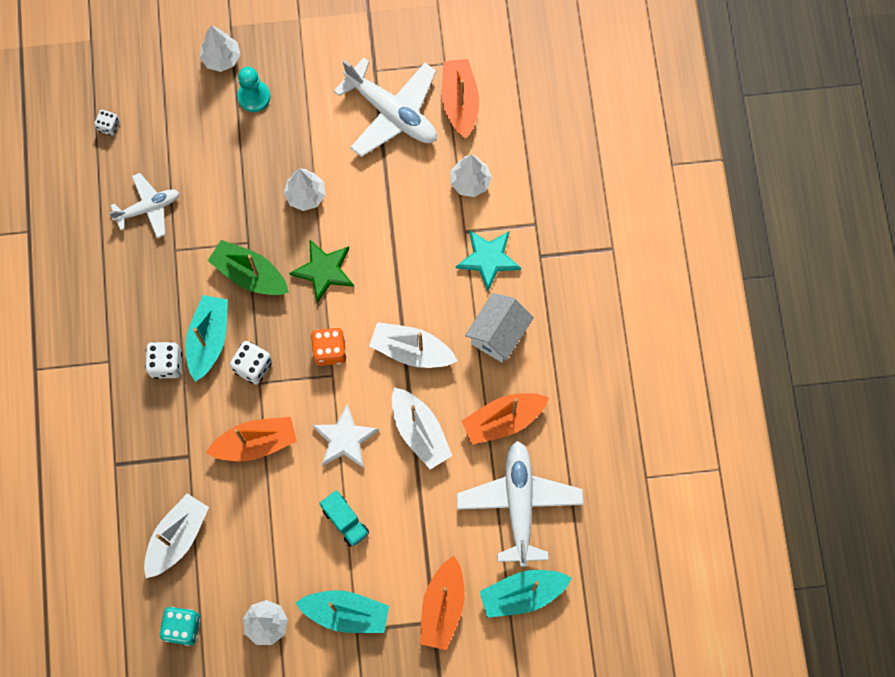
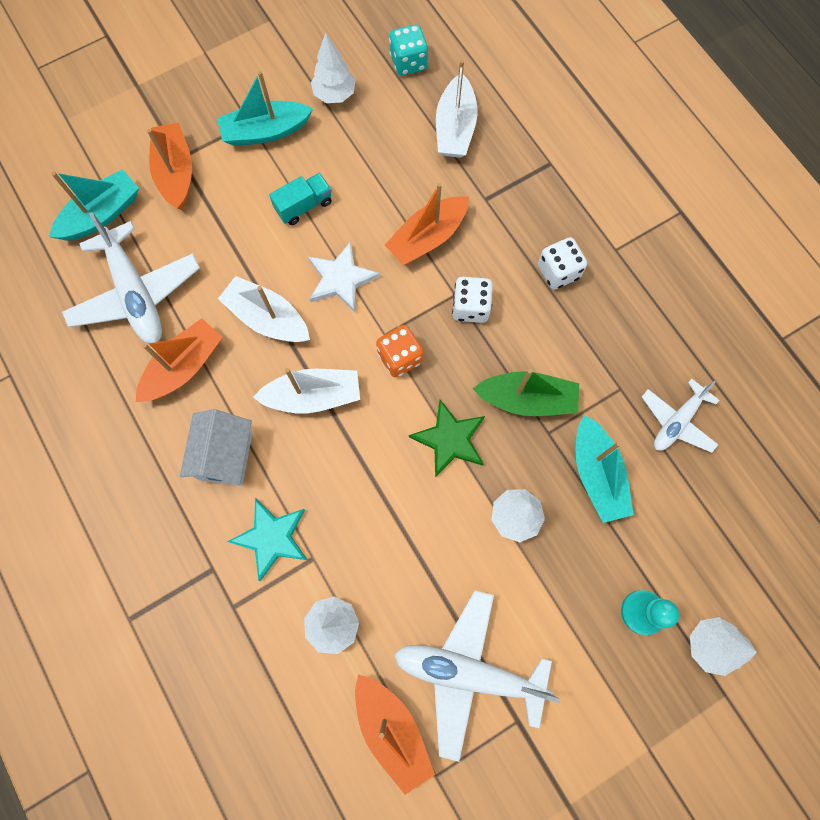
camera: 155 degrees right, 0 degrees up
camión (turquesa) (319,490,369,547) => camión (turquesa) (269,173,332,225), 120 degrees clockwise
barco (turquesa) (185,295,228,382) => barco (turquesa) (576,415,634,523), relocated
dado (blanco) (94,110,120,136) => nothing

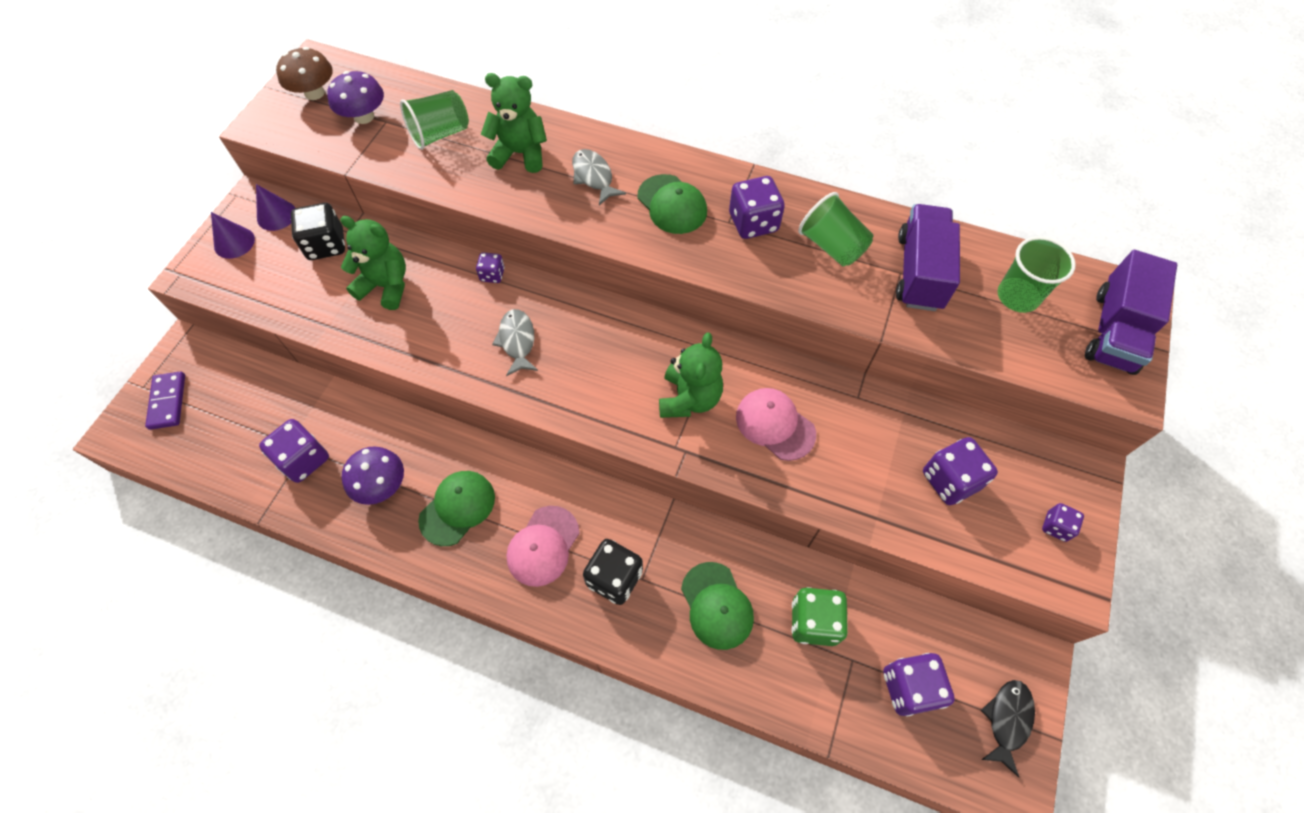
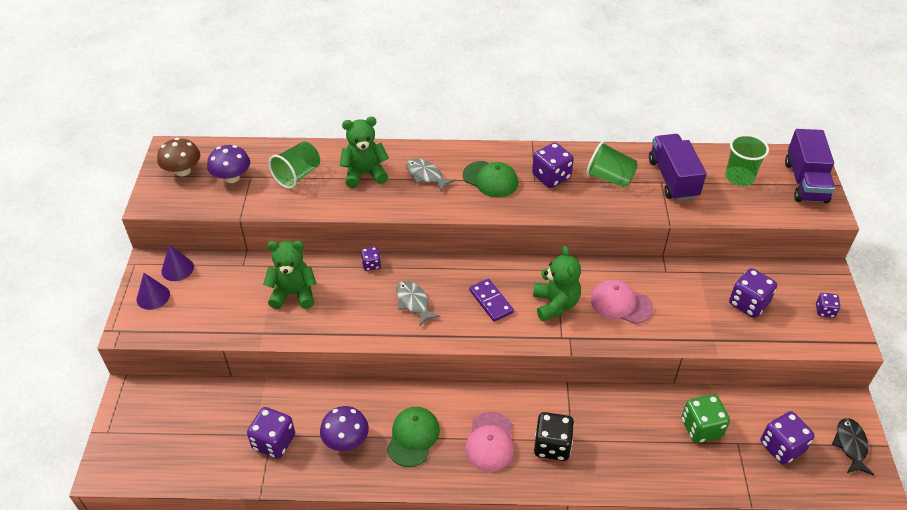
camera: 20 degrees left, 15 degrees down
ficha de dominó (morado) (145,371,185,430) => ficha de dominó (morado) (469,279,514,322), relocated
dado (negro) (291,203,345,260) => nothing
gorra (verde) (681,562,754,650) => nothing

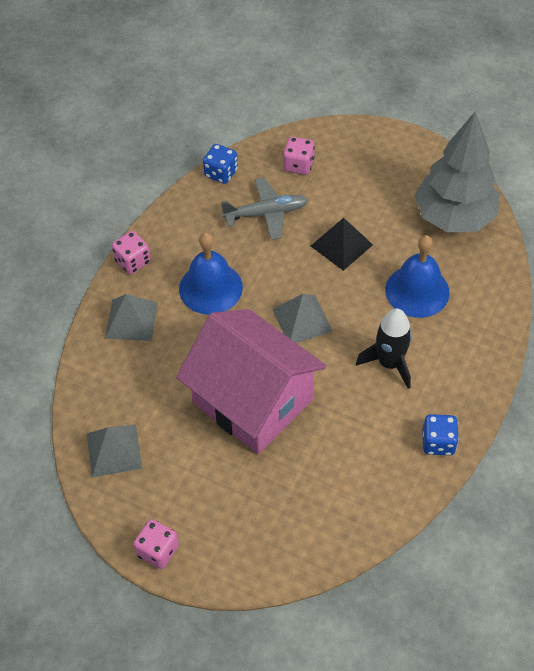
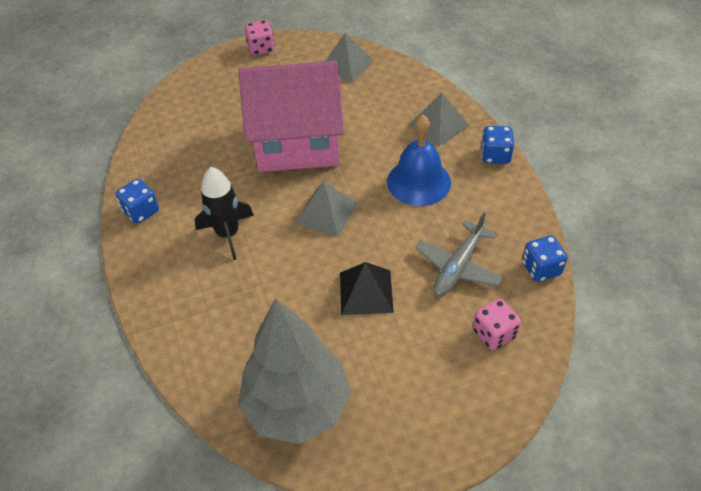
camera: 135 degrees right, 5 degrees down
dado (rosa) (112,231,151,274) => dado (azul) (481,126,514,164)
campana (azul) (385,235,450,318) => nothing

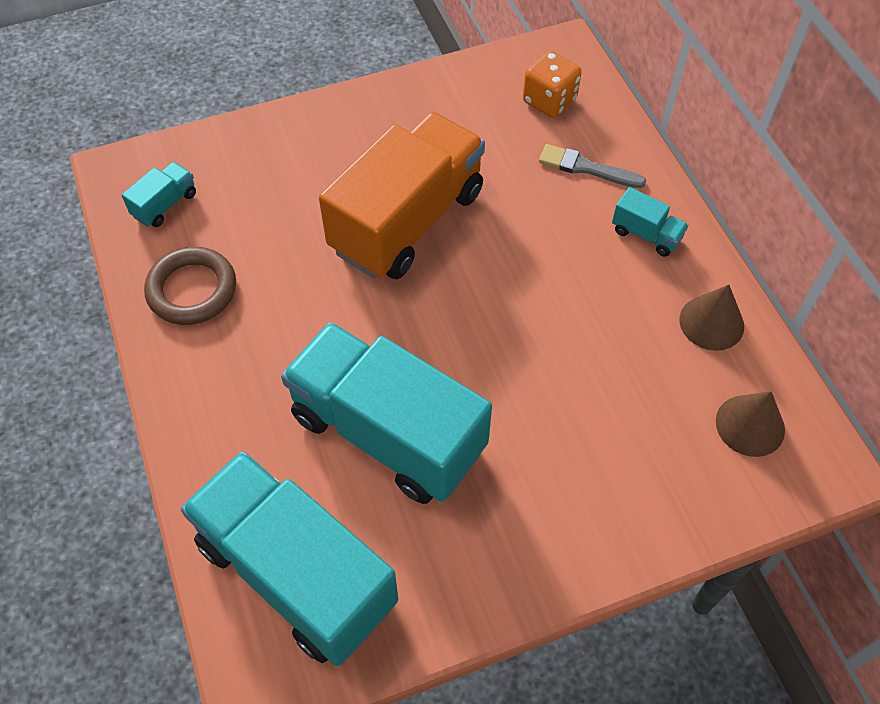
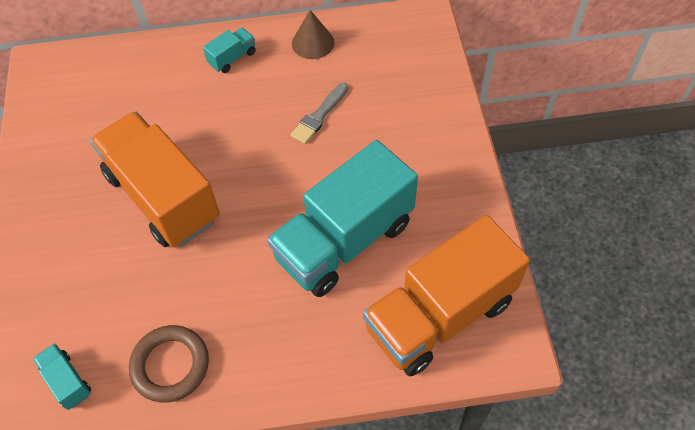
camera: 75 degrees left, 0 degrees up
pincel (gris) (539,144,646,188) => pincel (gris) (291,83,348,144), relocated
camión (turquesa) (181,451,398,666) => camión (naranja) (363,215,530,376)
dado (naranja) (523,51,582,118) => nothing
cono (marrón) (716,391,785,457) => nothing

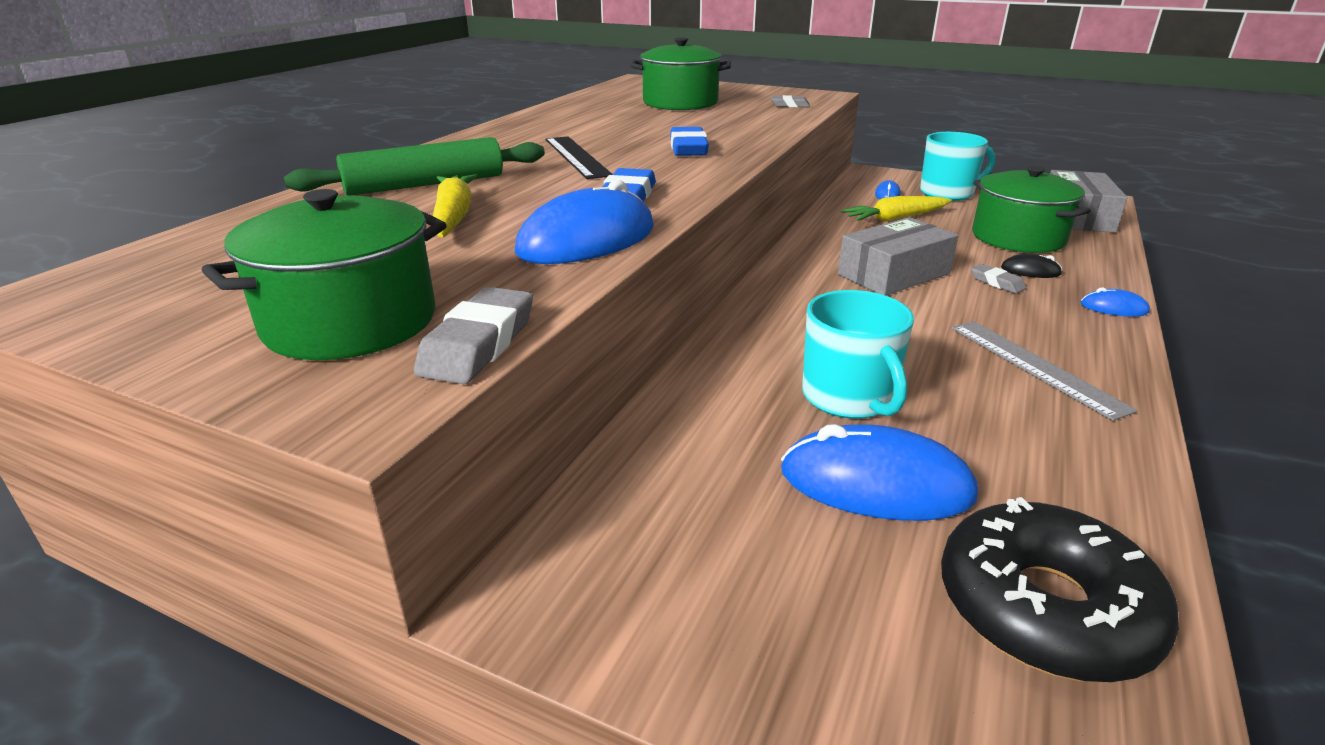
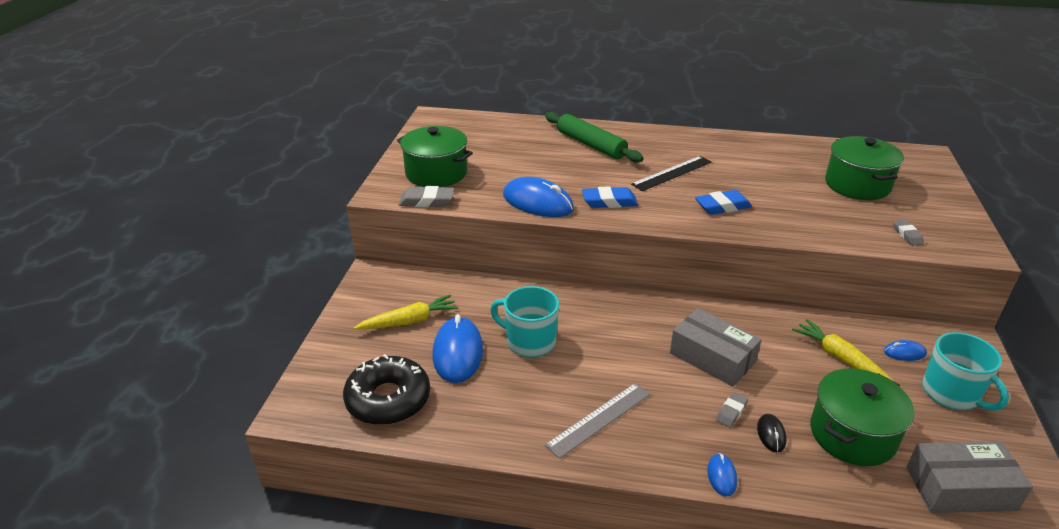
camera: 75 degrees right, 5 degrees up
zanahoria (amarillo) (433,174,477,238) => zanahoria (amarillo) (354,294,458,330), relocated
taza (turquesa) (802,290,914,419) => taza (turquesa) (490,286,559,357), 60 degrees clockwise

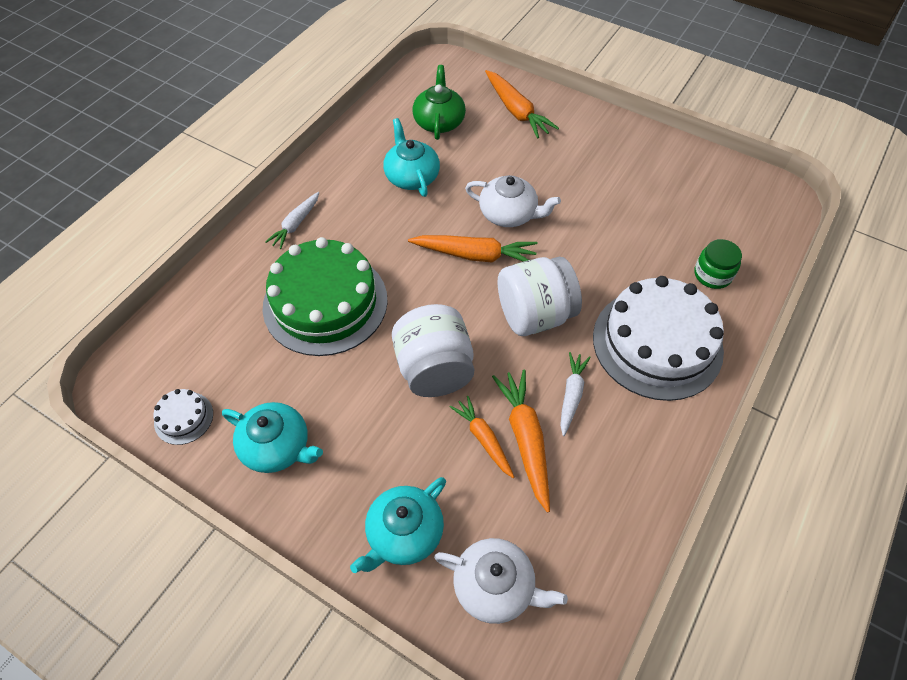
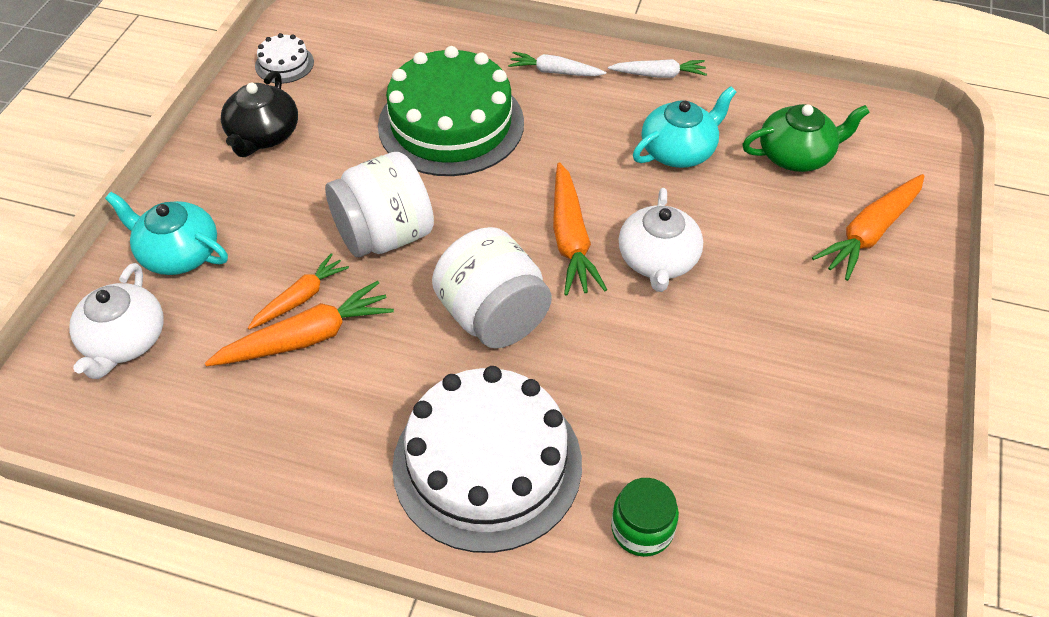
camera: 75 degrees right, 5 degrees down
tetera (turquesa) (222,402,323,473) => tetera (negro) (221,71,298,157)
zanahoria (blanco) (560,352,591,436) => zanahoria (blanco) (608,59,707,78), relocated

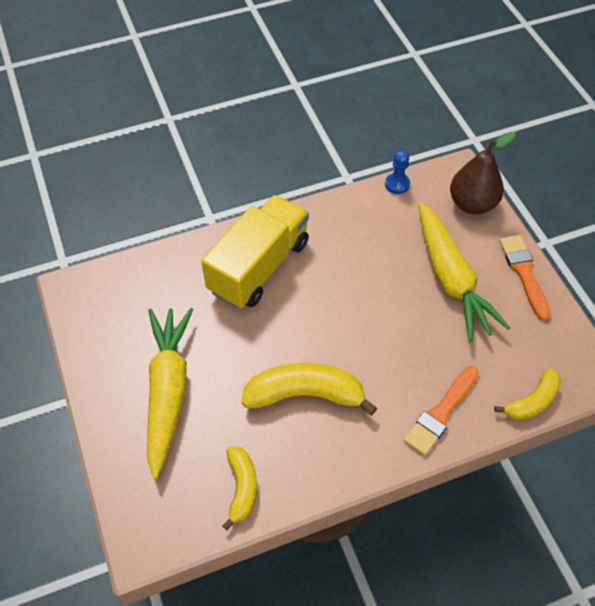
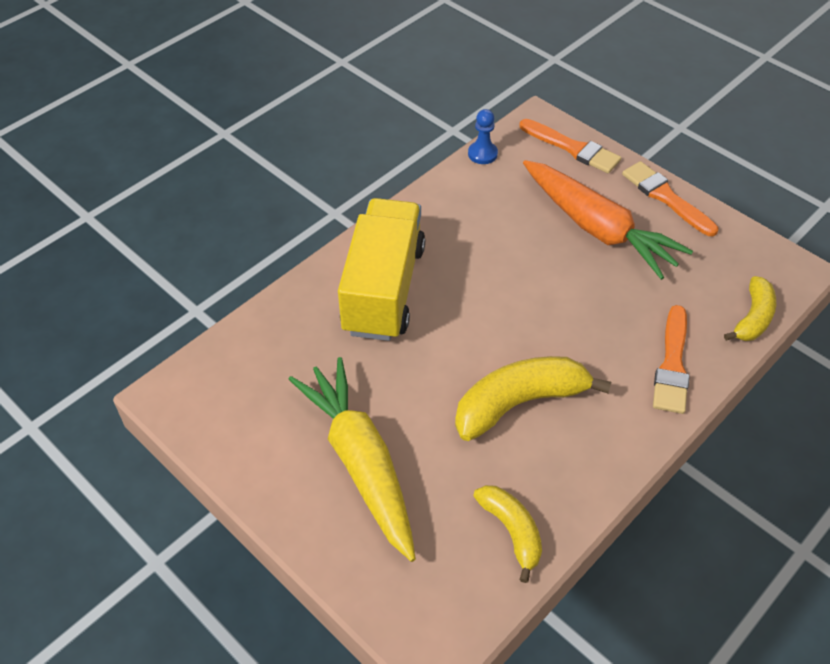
camera: 25 degrees left, 5 degrees down
pera (marrón) (450,132,516,214) => pincel (naranja) (519,119,621,173)
zanahoria (amarillo) (419,202,510,341) => zanahoria (naranja) (523,160,693,280)

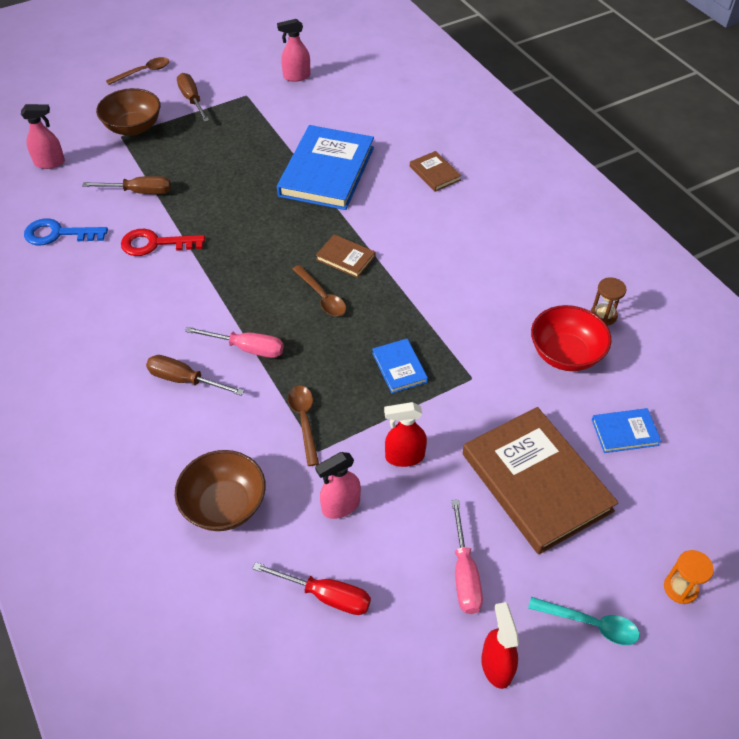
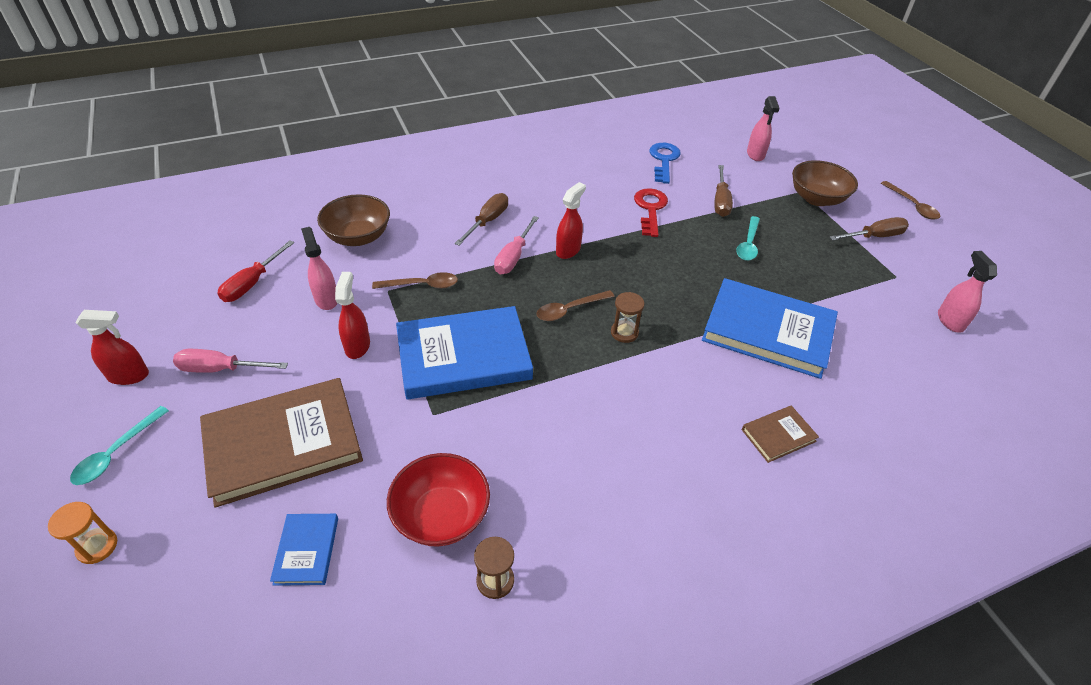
camera: 95 degrees right, 5 degrees down
libro (azul) (372,339,428,393) => libro (azul) (396,306,533,399), x2.19
nothing => pulverizador (rojo) (556,182,586,259)
libro (marrón) (316,234,375,278) => reloj de arena (marrón) (611,292,645,343)
nothing => cuchara (turquesa) (736,216,760,261)

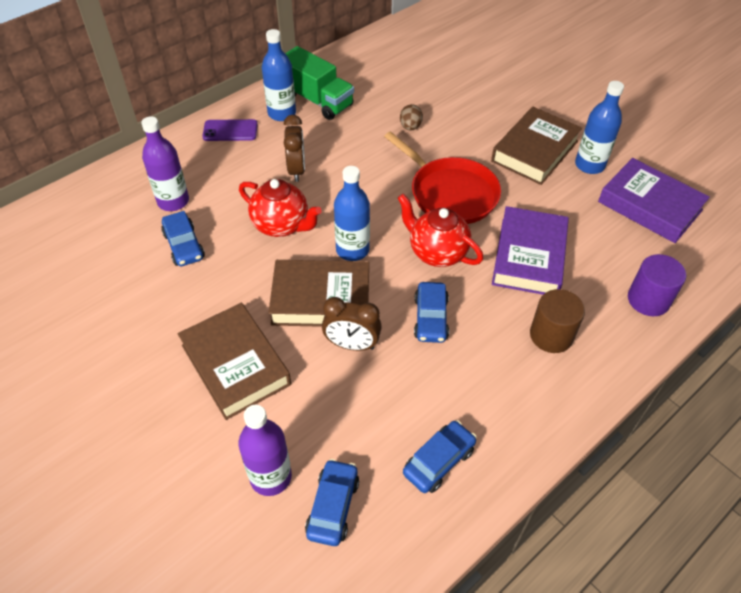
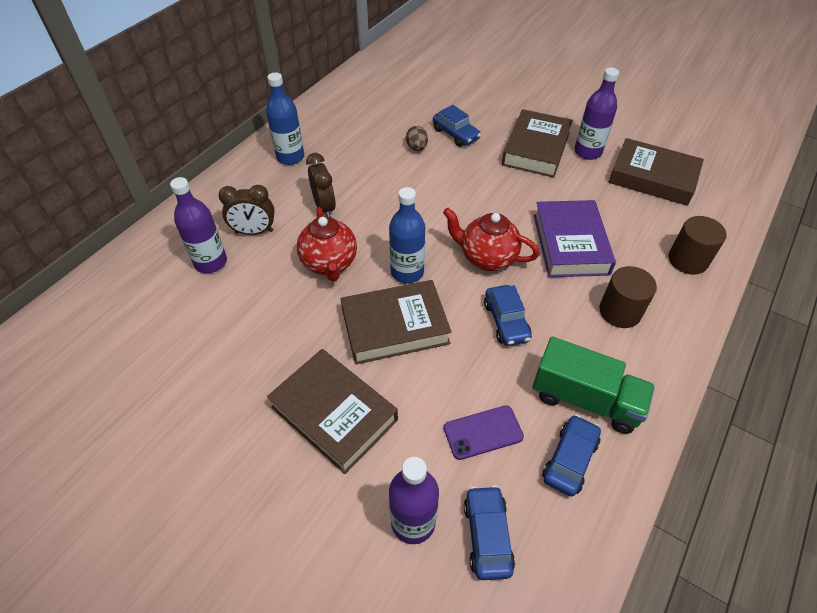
camera: 15 degrees left, 0 degrees up
despertador (marrón) (322,297,382,351) => despertador (marrón) (219,185,275,235), relocated
tetera (rojo) (239,179,322,237) => tetera (rojo) (297,207,357,281), 60 degrees clockwise
coche (azul) (161,211,205,266) => coche (azul) (433,105,481,147), relocated
móvil (morado) (202,119,258,141) => móvil (morado) (444,406,524,460), relocated
camión (verde) (285,46,354,120) => camión (verde) (532,337,655,434), relocated
botella (azul) (575,81,624,174) => botella (morado) (574,68,619,160)
libro (morado) (598,158,710,243) => libro (marrón) (608,138,704,206)
cilindro (morado) (628,254,686,316) => cilindro (marrón) (668,216,727,275)
sartén (rojo) (384,131,501,224) => nothing

